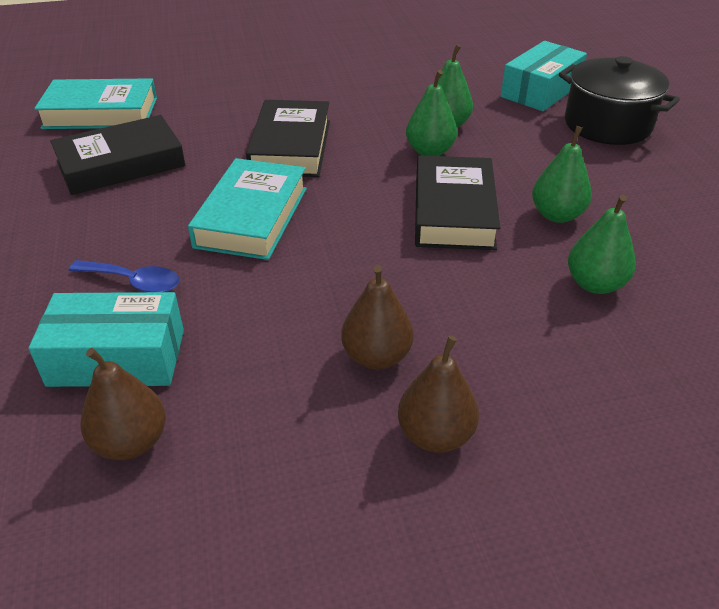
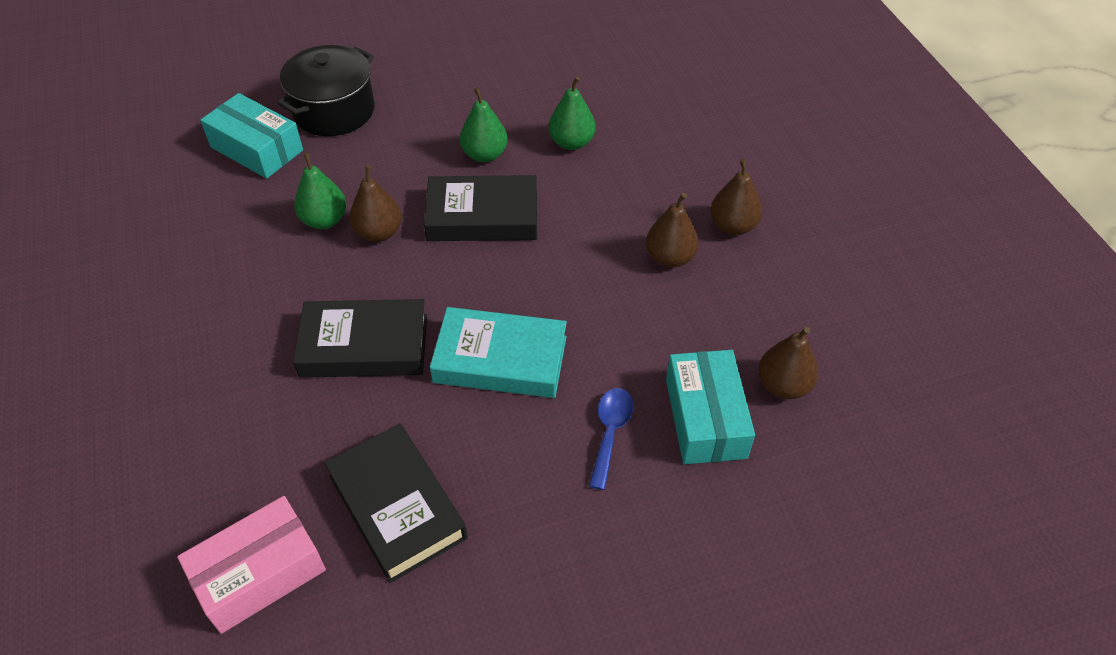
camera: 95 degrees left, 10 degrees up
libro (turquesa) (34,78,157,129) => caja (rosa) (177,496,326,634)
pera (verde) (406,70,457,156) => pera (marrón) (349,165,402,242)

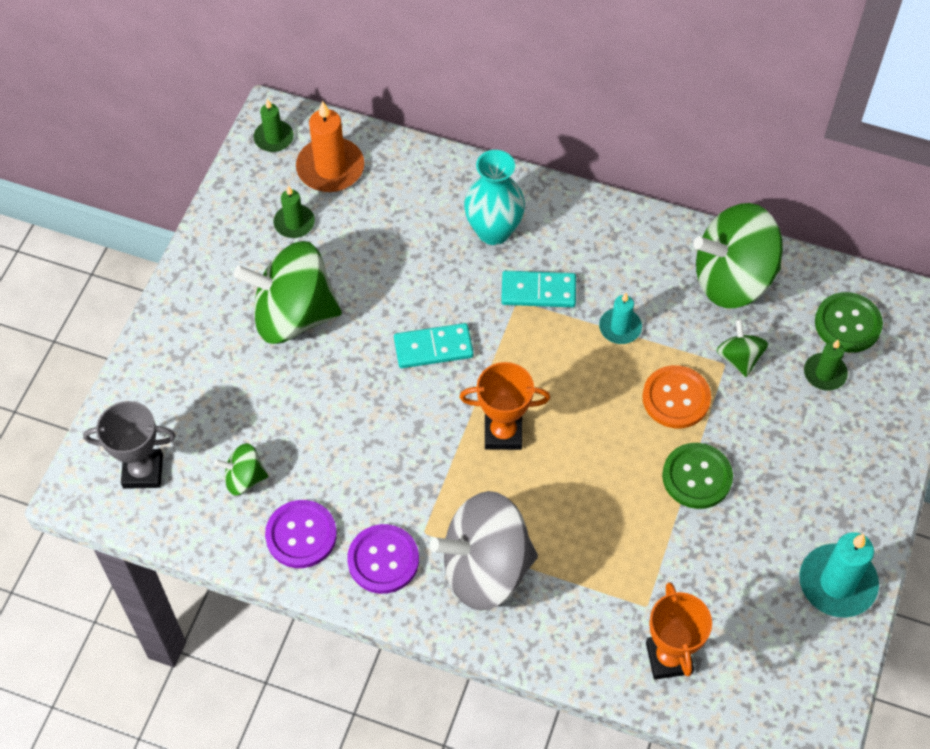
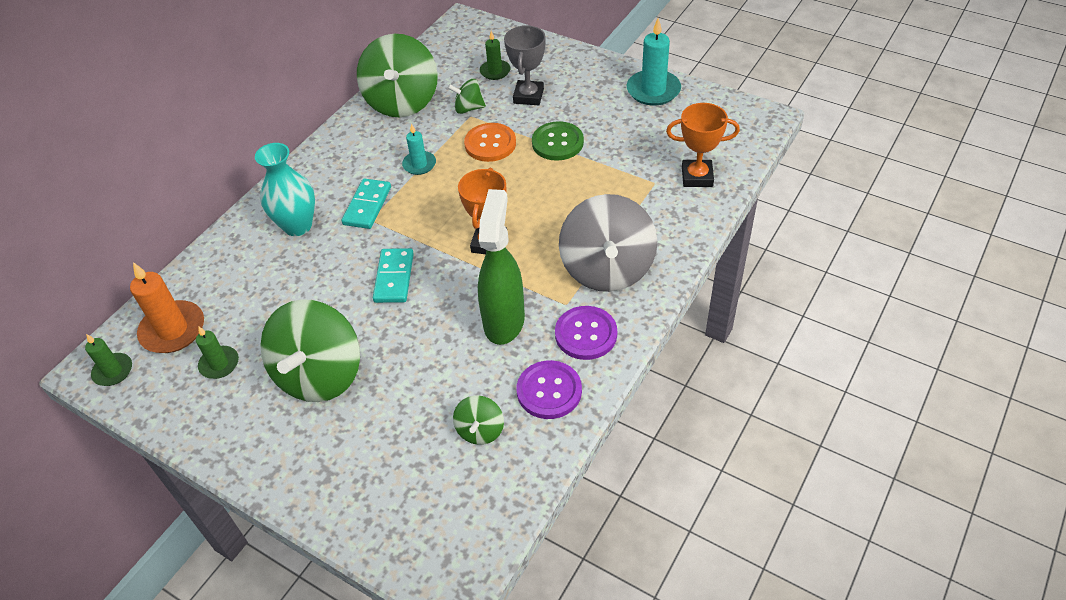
camera: 75 degrees left, 10 degrees down
nothing => pulverizador (verde) (478,189,525,345)
trofeo (gris) (83,401,176,489) => trofeo (gris) (504,26,546,105), relocated
botón (verde) (815,292,883,353) => nothing

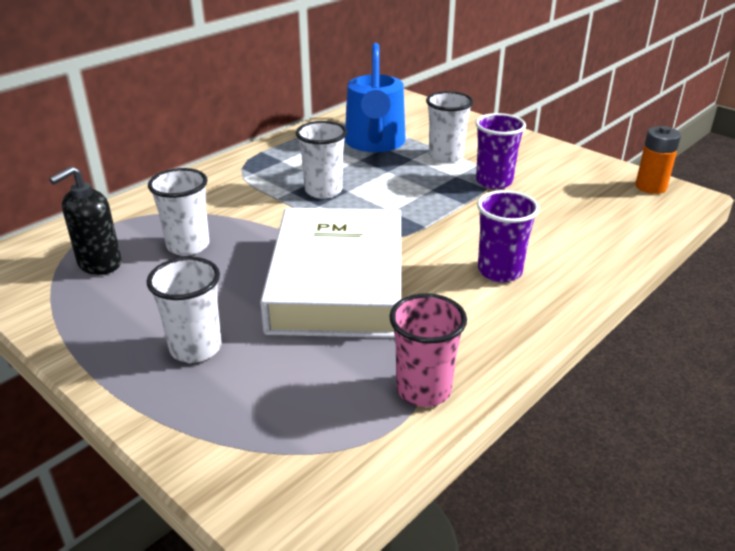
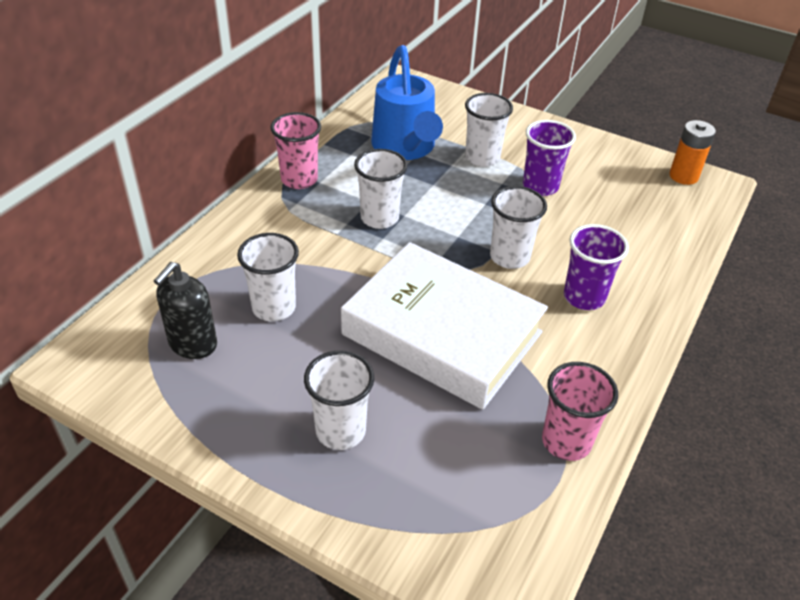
camera: 15 degrees left, 10 degrees up
nothing => vaso (rosa) (270,112,321,189)
libro (blanco) (260,208,401,338) => libro (blanco) (341,242,548,410), 45 degrees counterclockwise
nothing => vaso (blanco) (490,186,547,269)

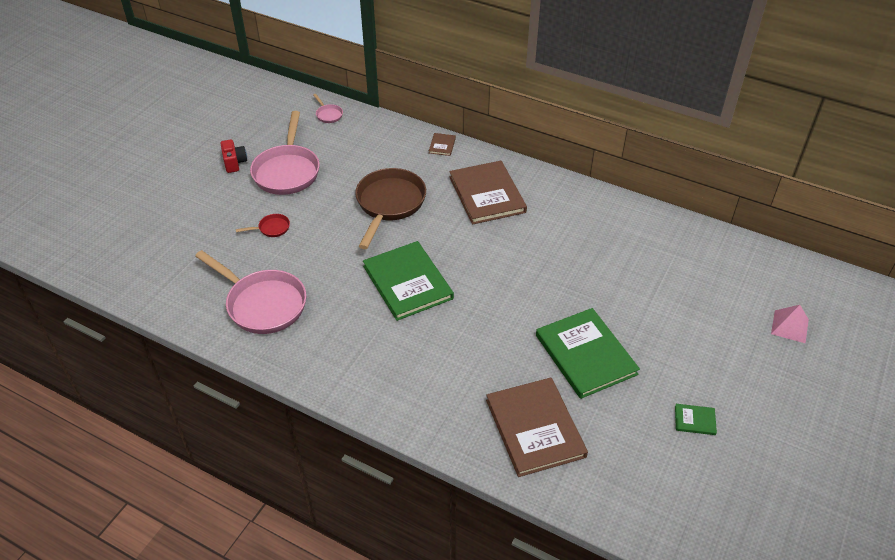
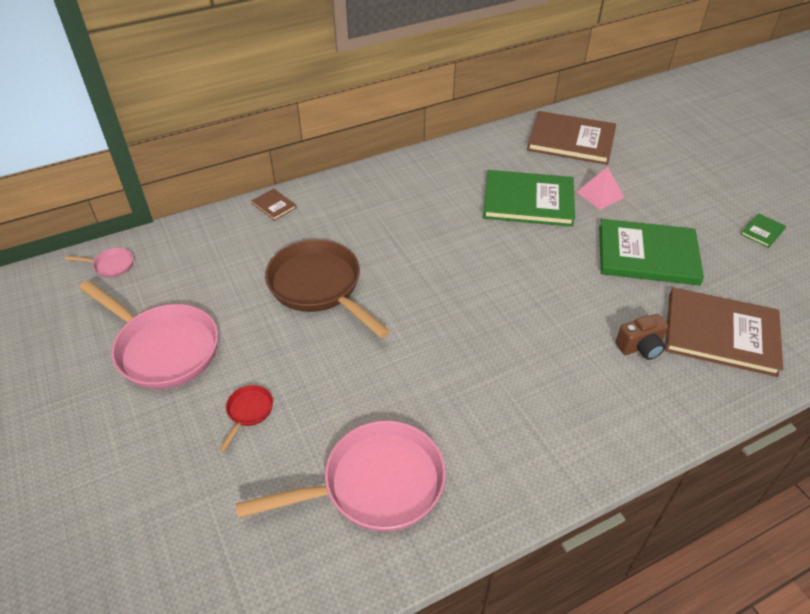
camera: 55 degrees left, 0 degrees up
libro (verde) (363,241,454,321) => libro (verde) (483,170,575,227), relocated
libro (marrón) (449,161,527,225) => libro (marrón) (527,111,616,165), relocated
pirámide (rosa) (771,305,809,343) => pirámide (rosa) (577,167,625,210), relocated
nothing => cámara (marrón) (615,314,668,360)
cámara (rojo) (220,139,247,173) => nothing

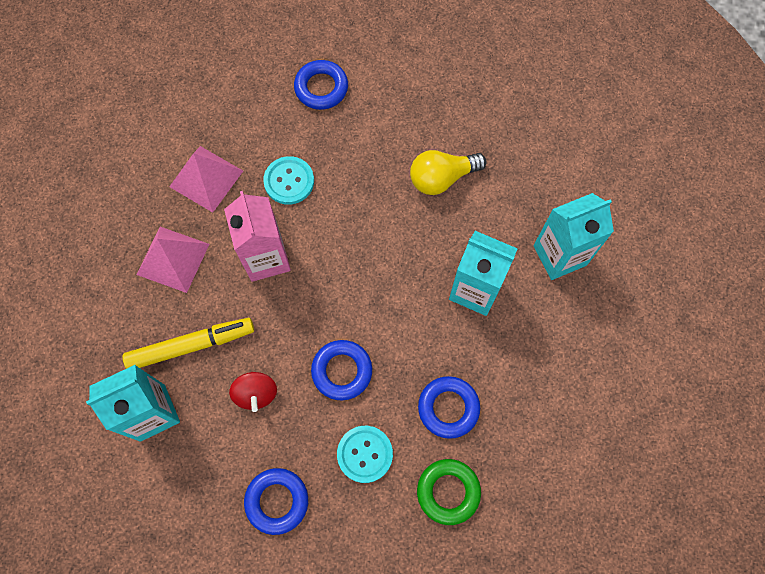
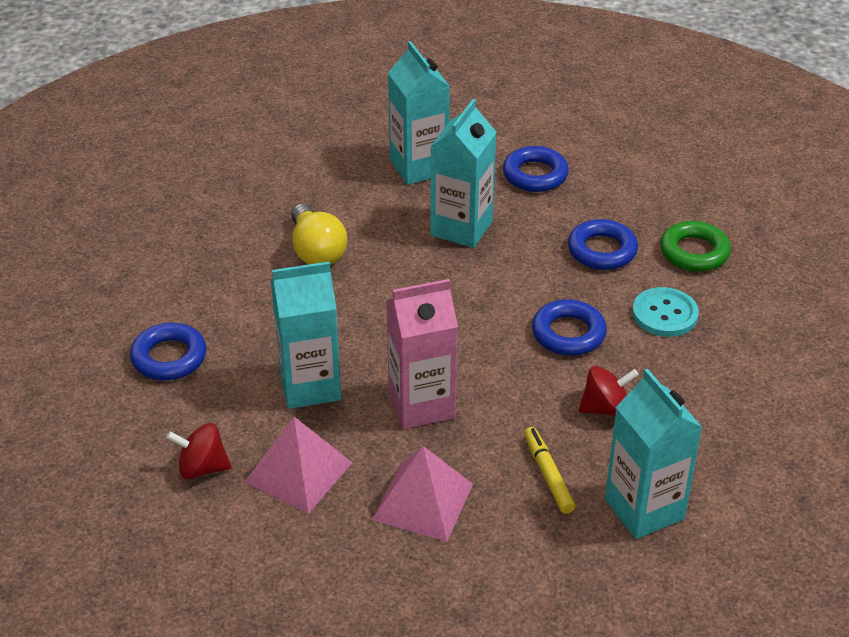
camera: 90 degrees left, 30 degrees down
nothing => peonza (rojo) (166,423,231,479)
botón (turquesa) (263,156,314,205) => cartón de leche (turquesa) (271,261,341,409)
anillo (azul) (244,468,308,535) => anillo (azul) (503,146,569,192), relocated
rotulador (amarillo) (123,318,254,369) => rotulador (amarillo) (524,427,575,514), x0.62

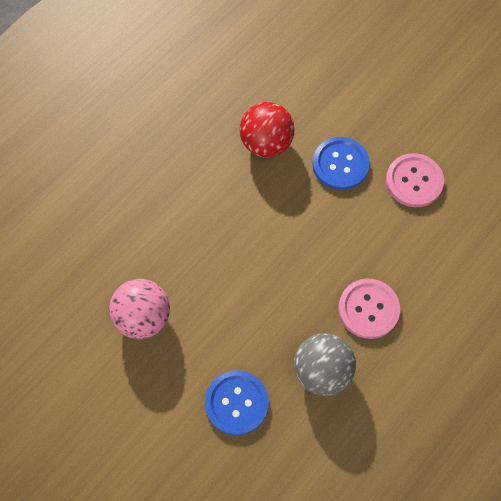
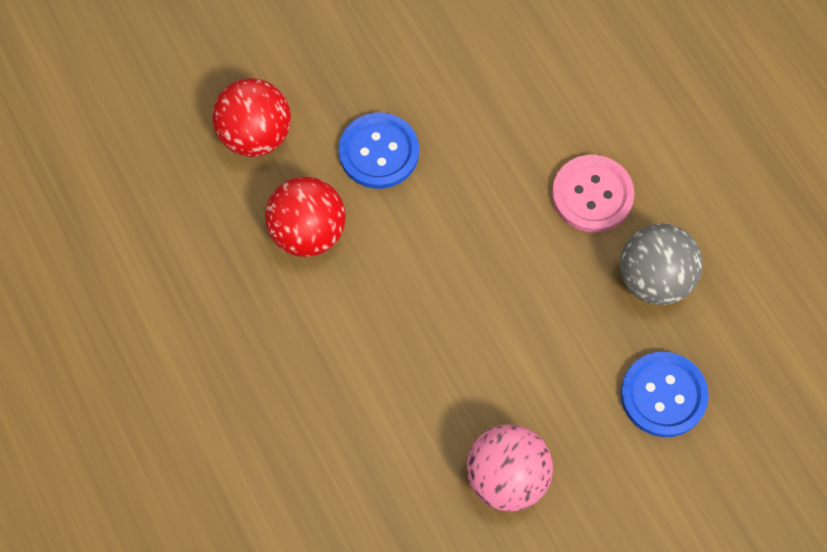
camera: 70 degrees left, 0 degrees up
nothing => pelota (rojo) (212,78,291,157)
botón (rosa) (386,153,444,207) => nothing

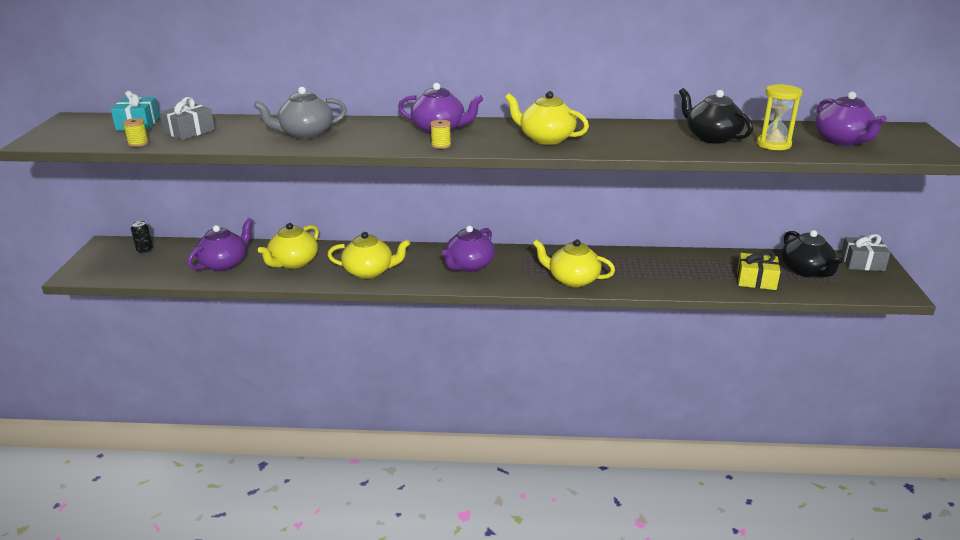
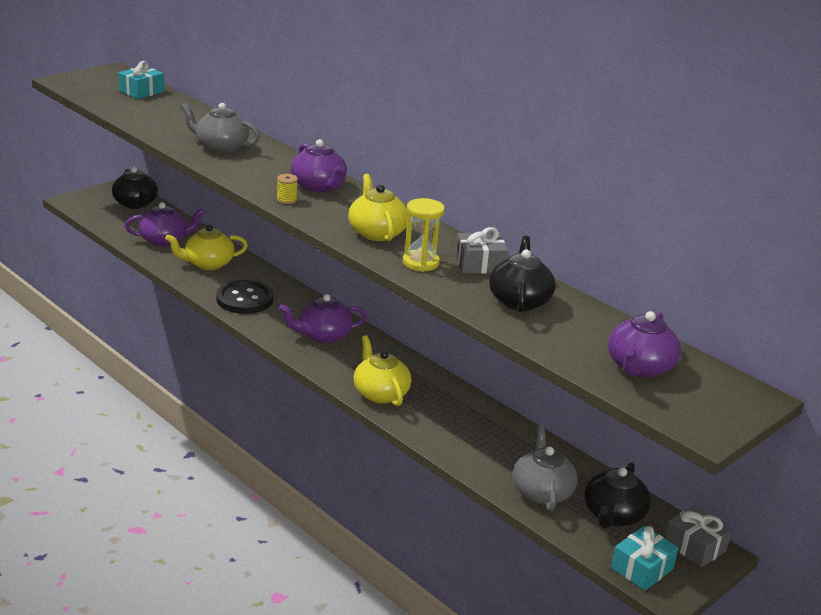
camera: 40 degrees right, 0 degrees up
lata (negro) (131,221,153,253) => tetera (negro) (112,167,158,209)
tetera (amarillo) (327,232,410,279) => botón (negro) (216,280,273,314)
reloj de arena (amarillo) (757,84,802,150) => reloj de arena (amarillo) (403,198,445,272), relocated
regalo (gris) (159,97,215,140) => regalo (gris) (455,227,508,274), relocated
regalo (amarillo) (737,251,780,290) => tetera (gris) (513,424,578,511)
nothing => regalo (turquesa) (611,526,678,591)
carrete (amarillo) (123,118,149,147) => nothing

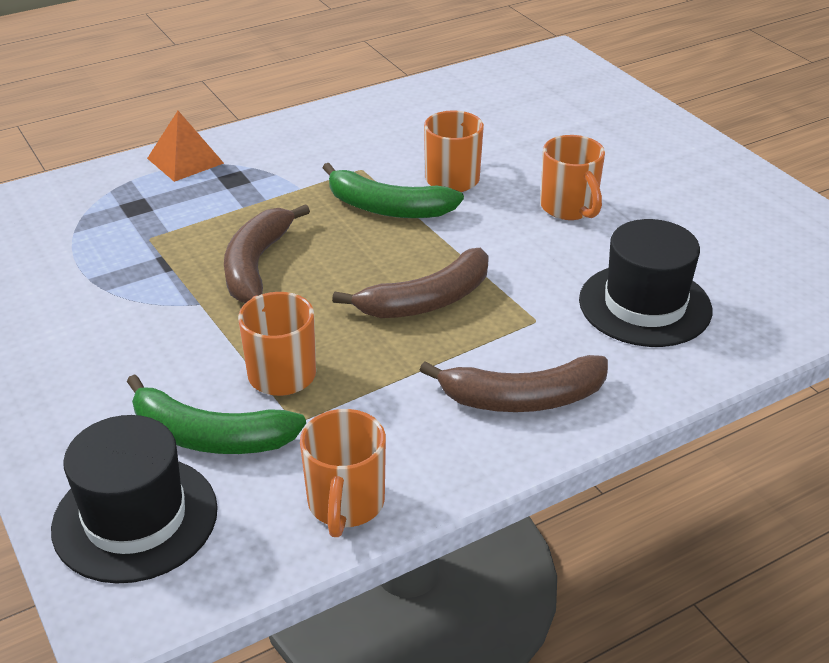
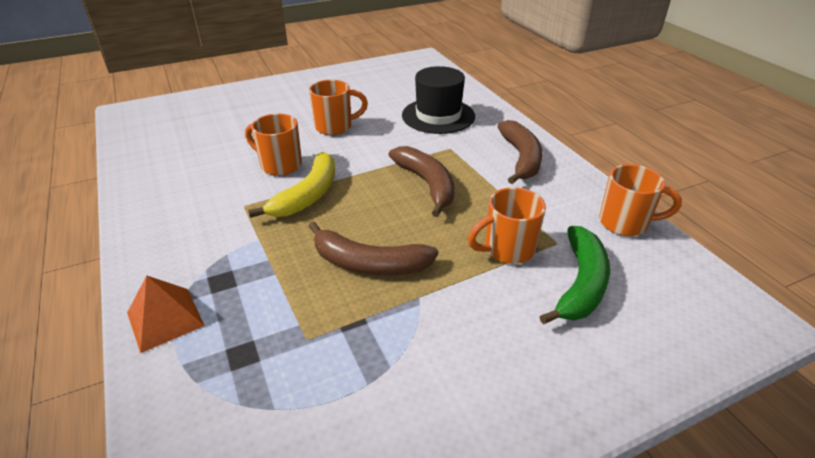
camera: 85 degrees left, 0 degrees up
plátano (verde) (323,163,464,218) => plátano (amarillo) (248,152,335,218)
sombrero (negro) (51,415,218,583) => nothing

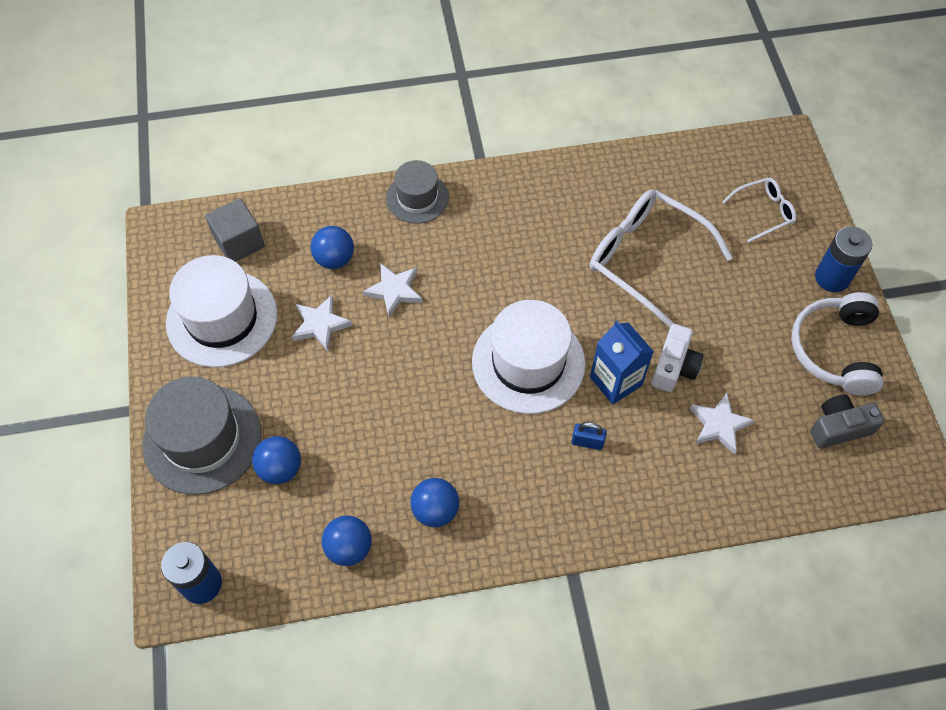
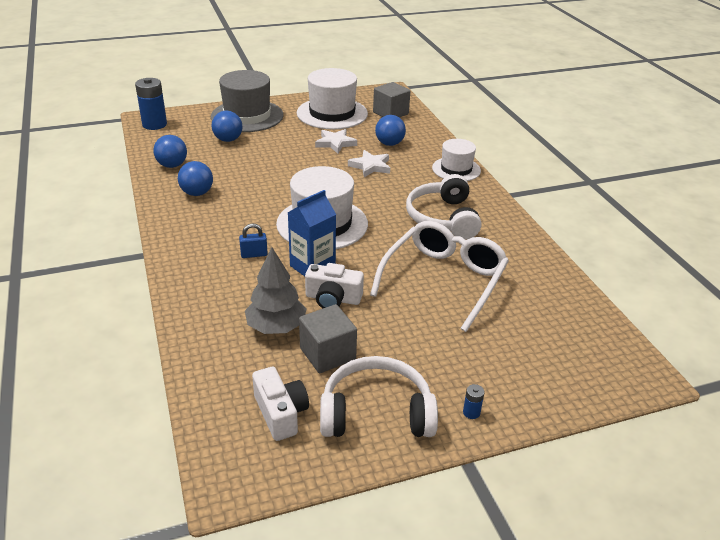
camera: 80 degrees right, 25 degrees down
candado (azul) (572,422,607,450) => candado (azul) (239,224,268,258), 75 degrees clockwise
estrella (blanco) (690,393,755,455) => árbol (gris) (245,247,307,334)
cámara (gris) (810,394,885,449) => cámara (blanco) (252,367,309,441)
nothing => cubo (gris) (299,304,357,373)
nothing => auriculares (blanco) (406,174,482,240)
sombrero (gris) (386,160,449,224) => sombrero (blanco) (432,139,481,181)
pila (azul) (815,226,872,292) => pila (azul) (463,384,484,419), x0.43
gafas (blanco) (723,178,796,243) => nothing

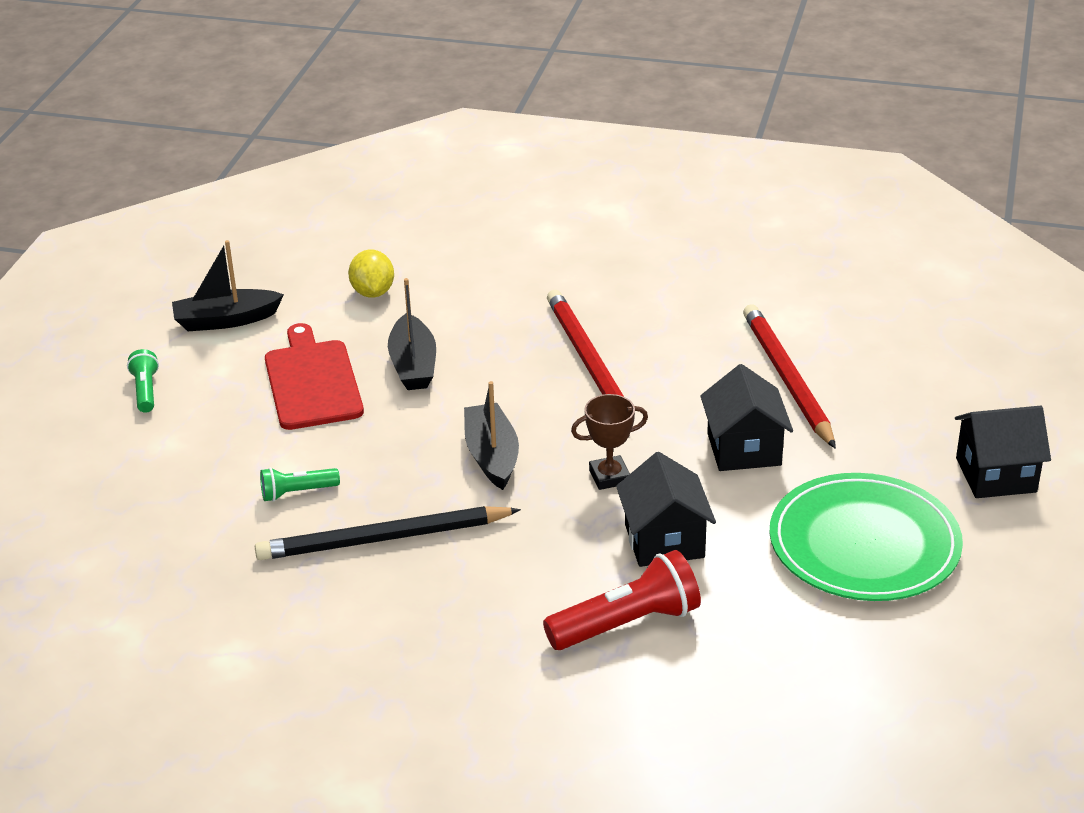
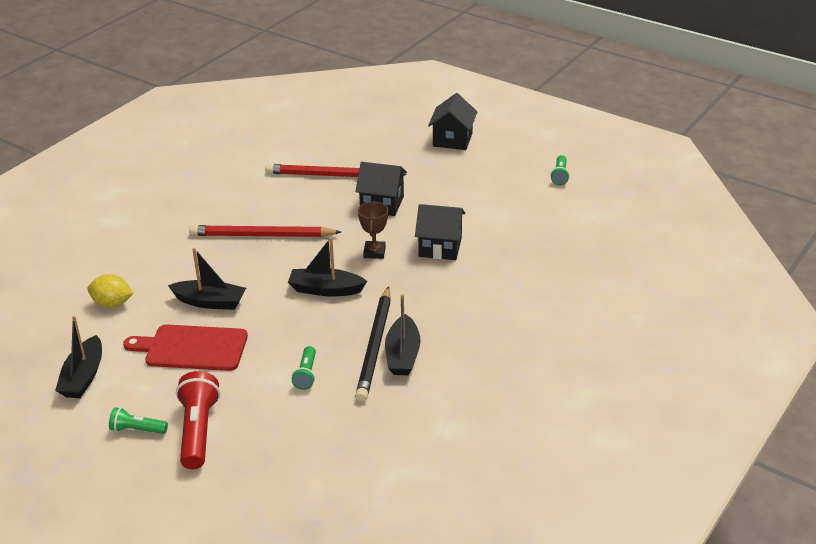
camera: 70 degrees left, 0 degrees up
lámpara de mano (rojo) (543,550,701,650) => lámpara de mano (rojo) (176,371,220,469), relocated
nothing => barco (negro) (385,294,421,375)
nothing => lámpara de mano (verde) (550,155,570,185)
plato (verde) (769,473,963,601) => nothing

